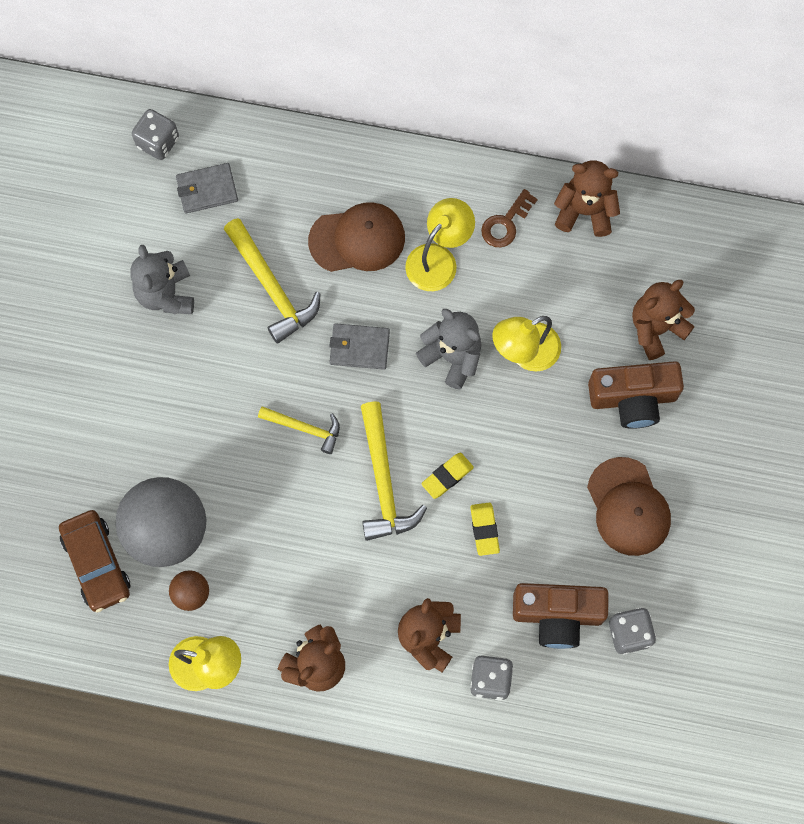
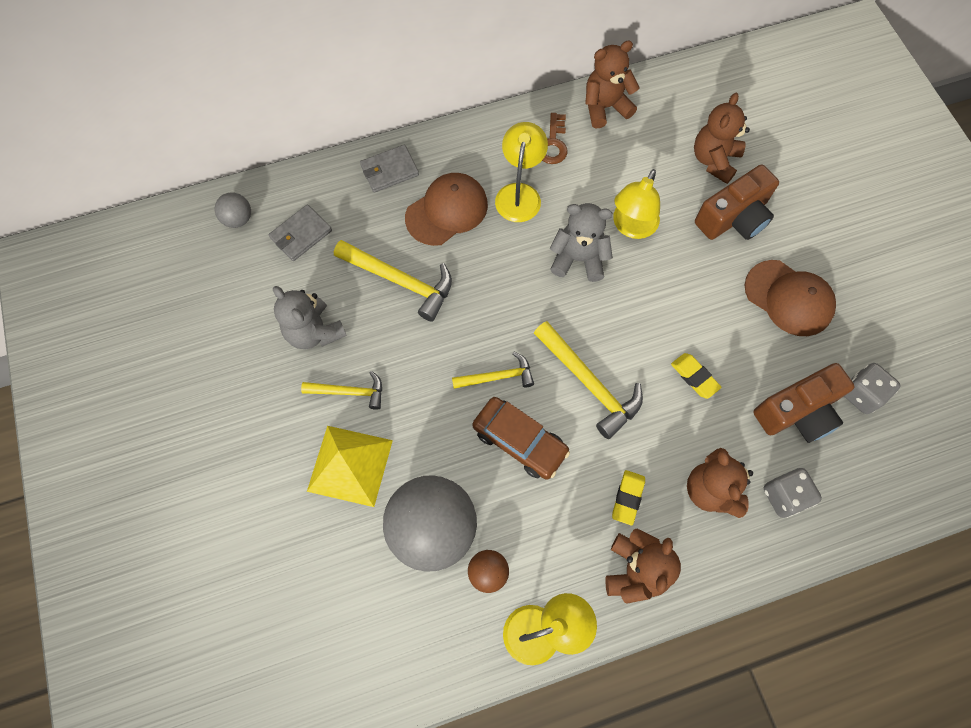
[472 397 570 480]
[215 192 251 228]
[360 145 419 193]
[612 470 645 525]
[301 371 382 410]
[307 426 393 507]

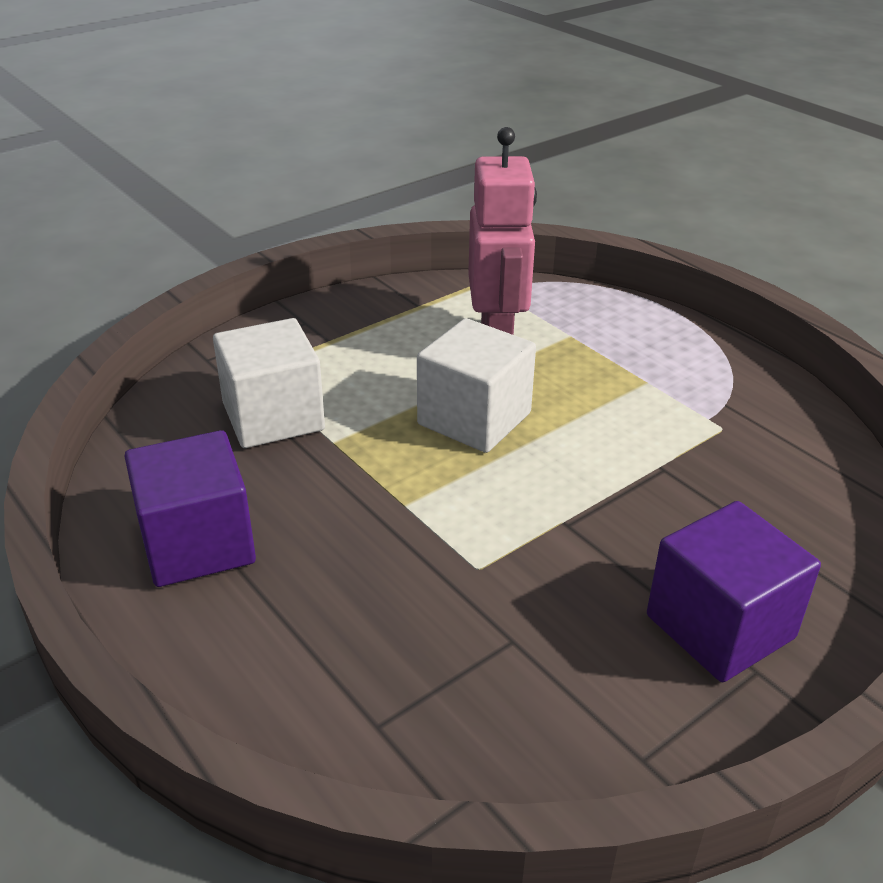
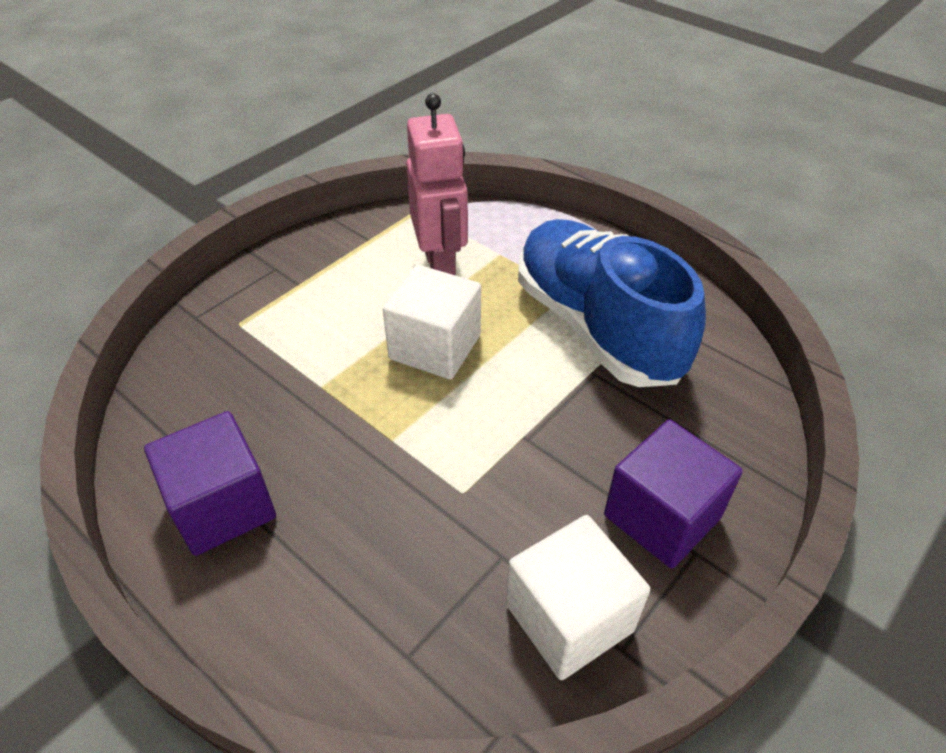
[506 515 650 680]
[518 219 706 387]

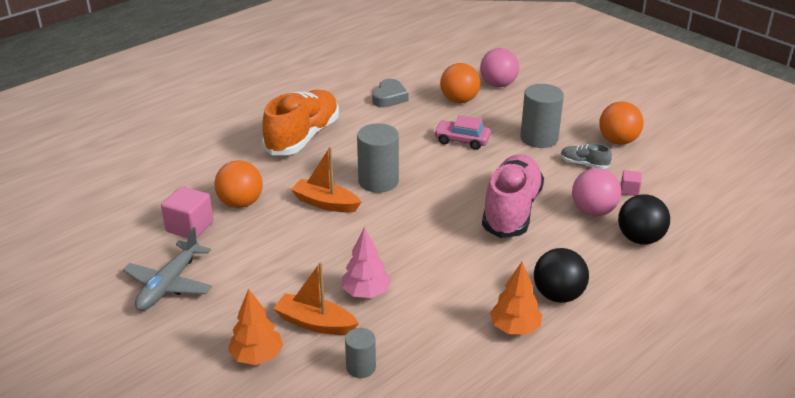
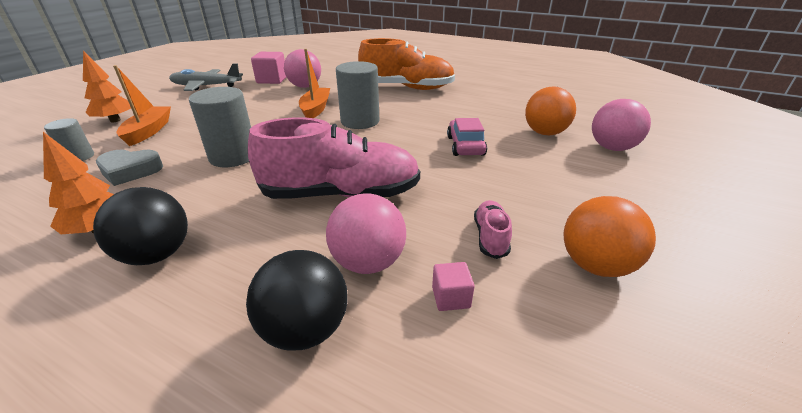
[284 49 321 88]
[342 227 391 298] (first image)
[96 150 163 186]
[189 87 251 167]
[474 200 512 259]

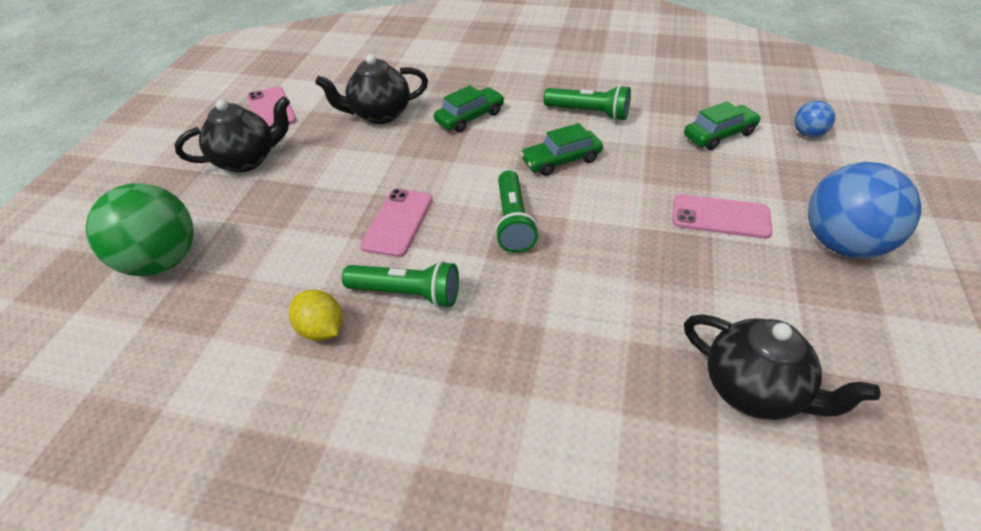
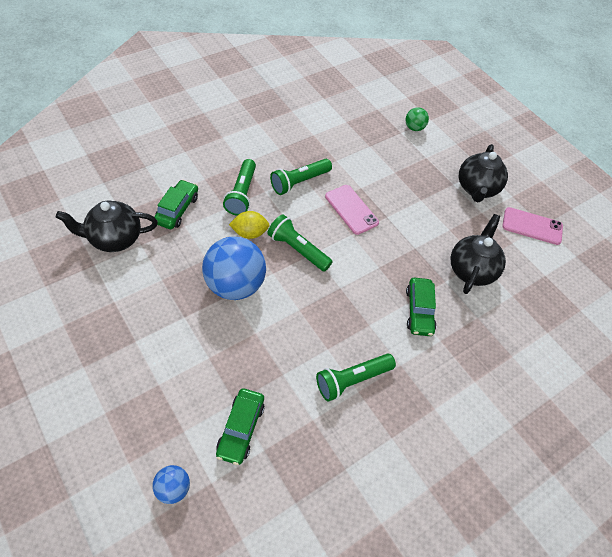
[405 107 429 131]
[229 211 270 239]
[154 180 198 229]
[673 194 772 239] (first image)
[202 237 266 300]
[223 159 256 216]

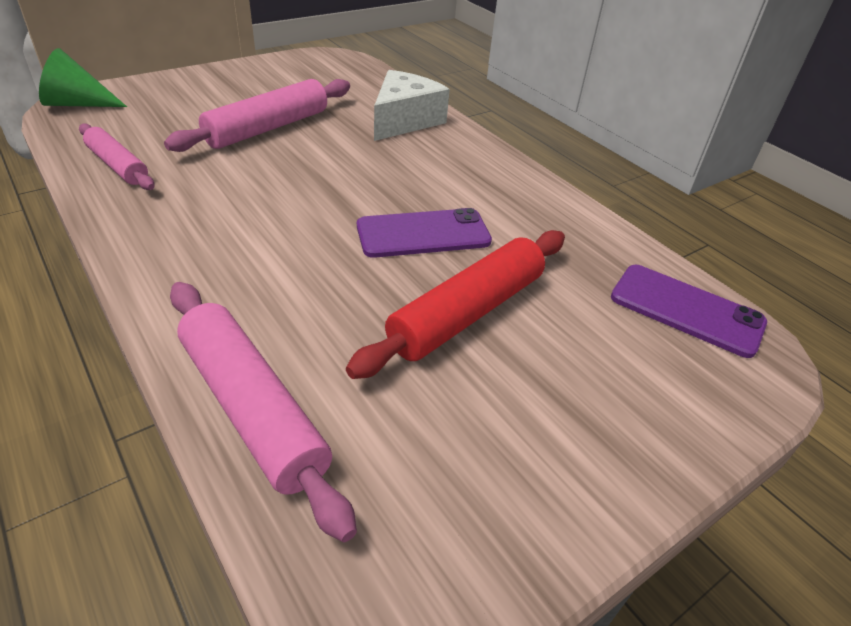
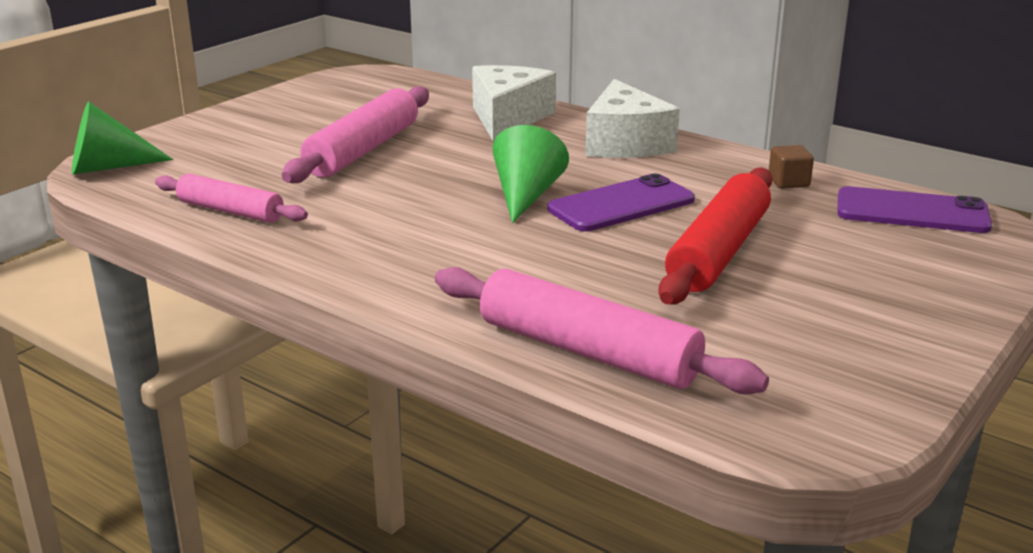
[492 125 569 223]
[585 79 680 158]
[769 145 814 189]

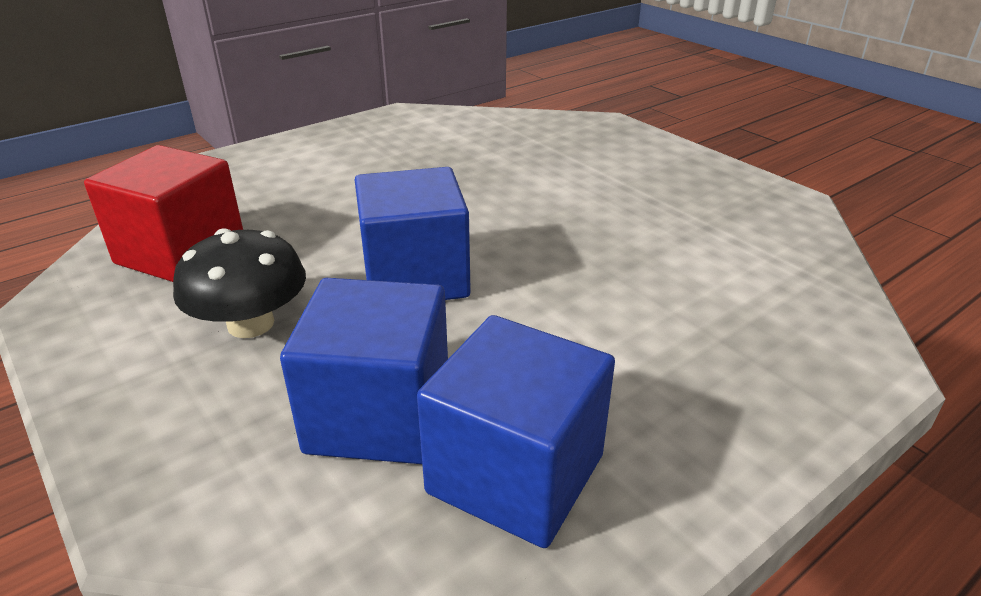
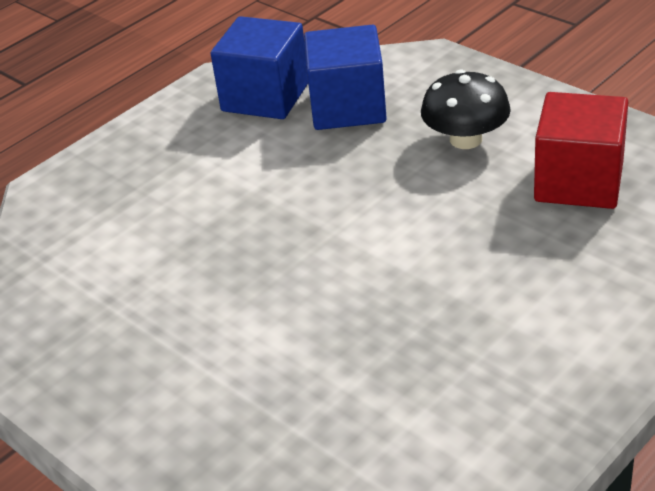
[355 167 471 300] (first image)

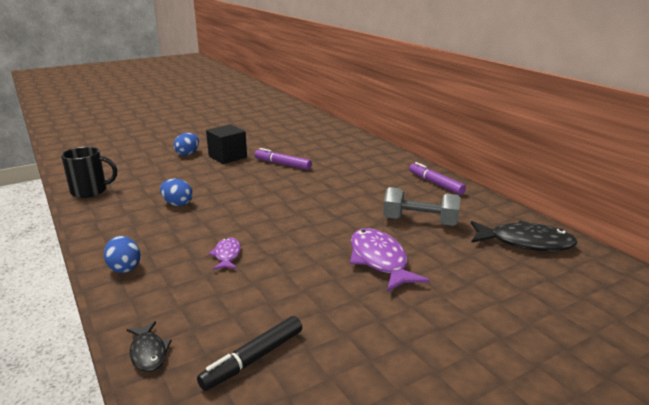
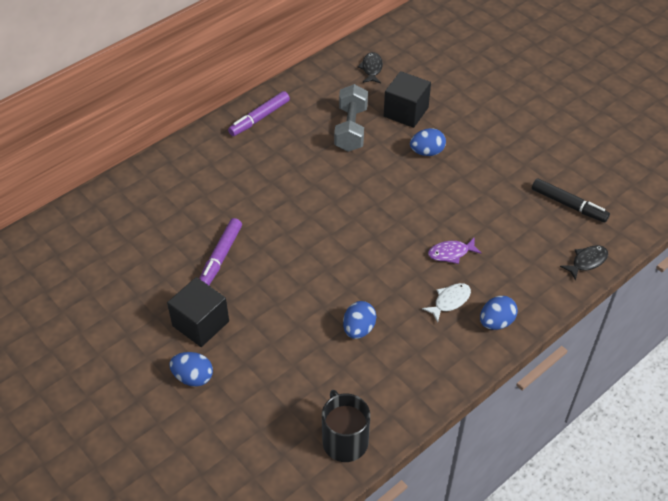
[410 128 446 156]
[358 52 383 83]
[384 71 431 128]
[422 283 471 322]

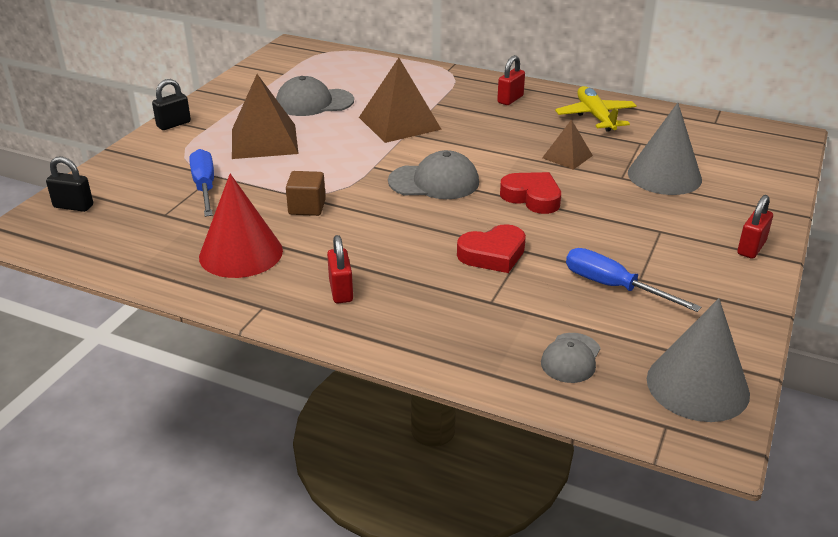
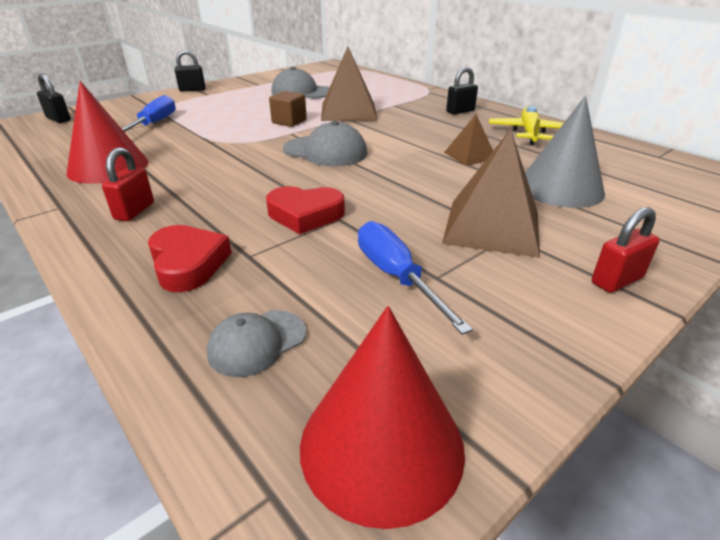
[442 129 540 258]
[269 91 307 127]
[446 67 478 114]
[148 225 232 292]
[300 306 465 529]

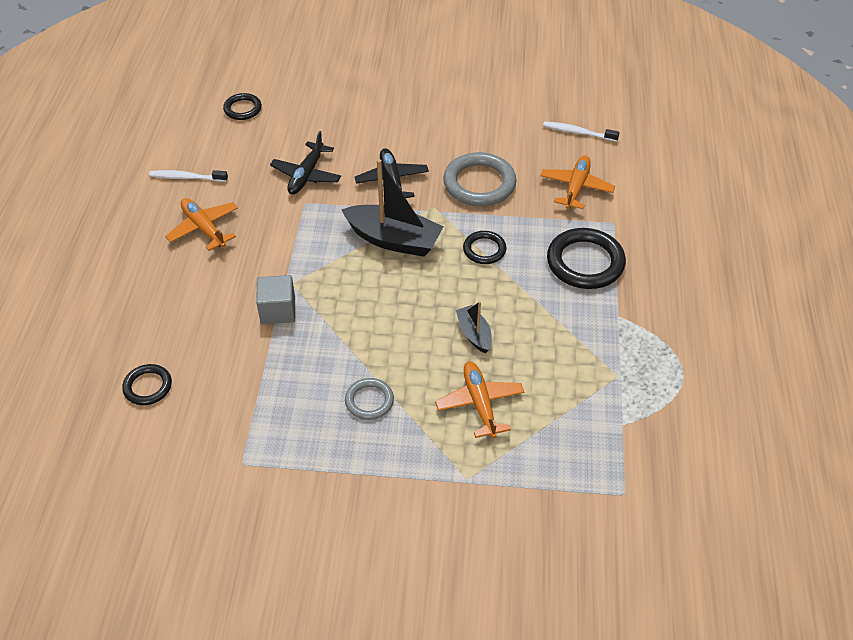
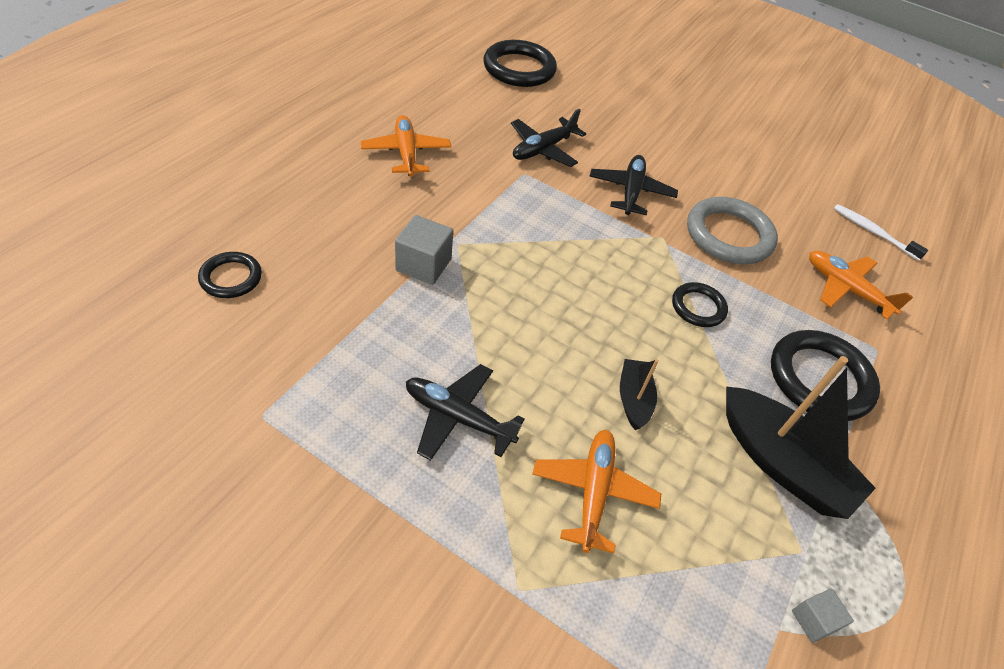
[149 170 228 182] (first image)
[483 40 557 87]
[726 356 876 519]
[406 364 525 461]
[809 251 913 319]
[792 589 854 643]

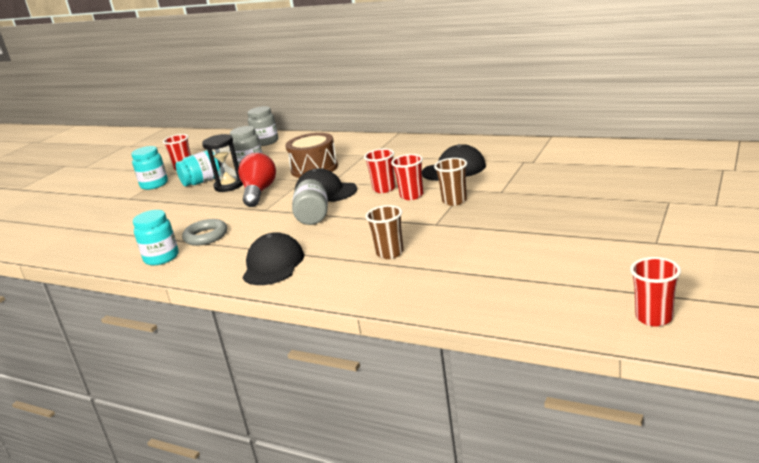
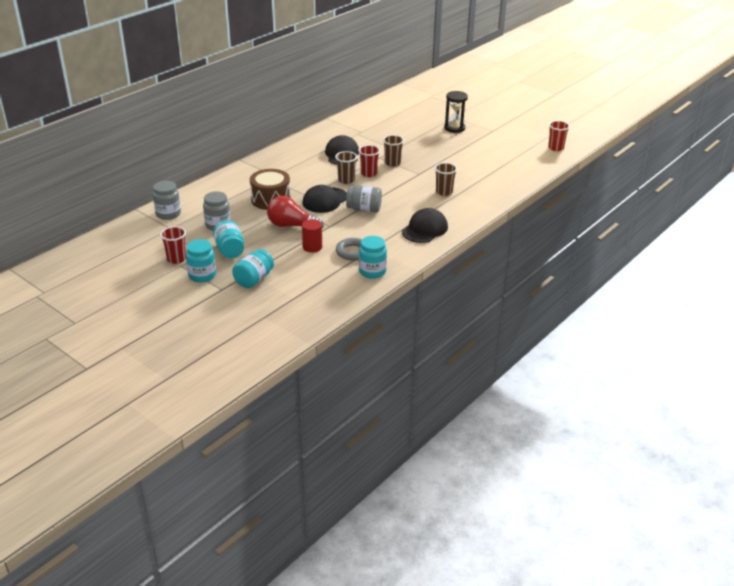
[444 91 468 133]
[402 208 448 243]
[335 151 357 184]
[232 249 274 288]
[302 219 322 253]

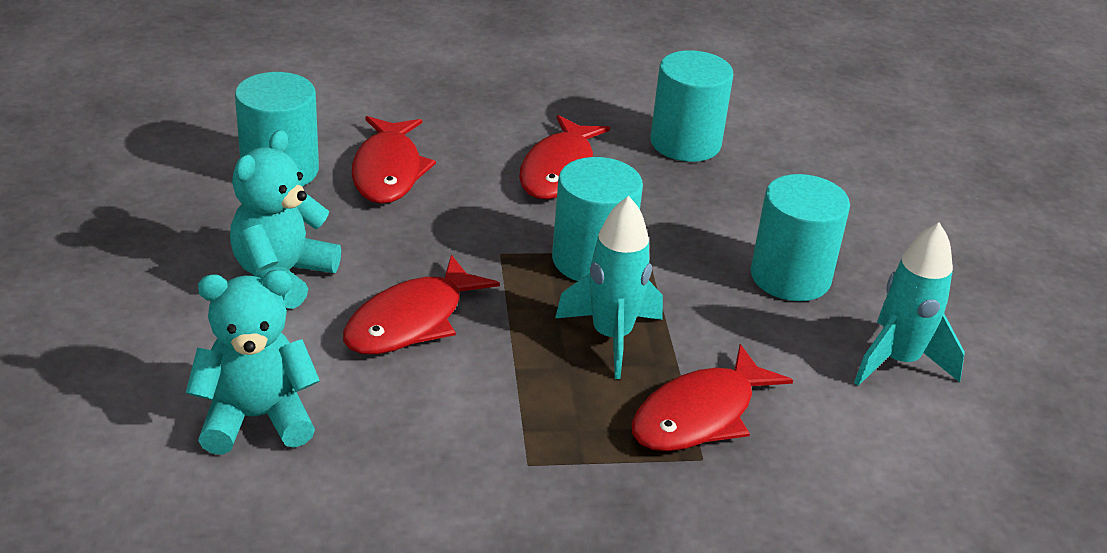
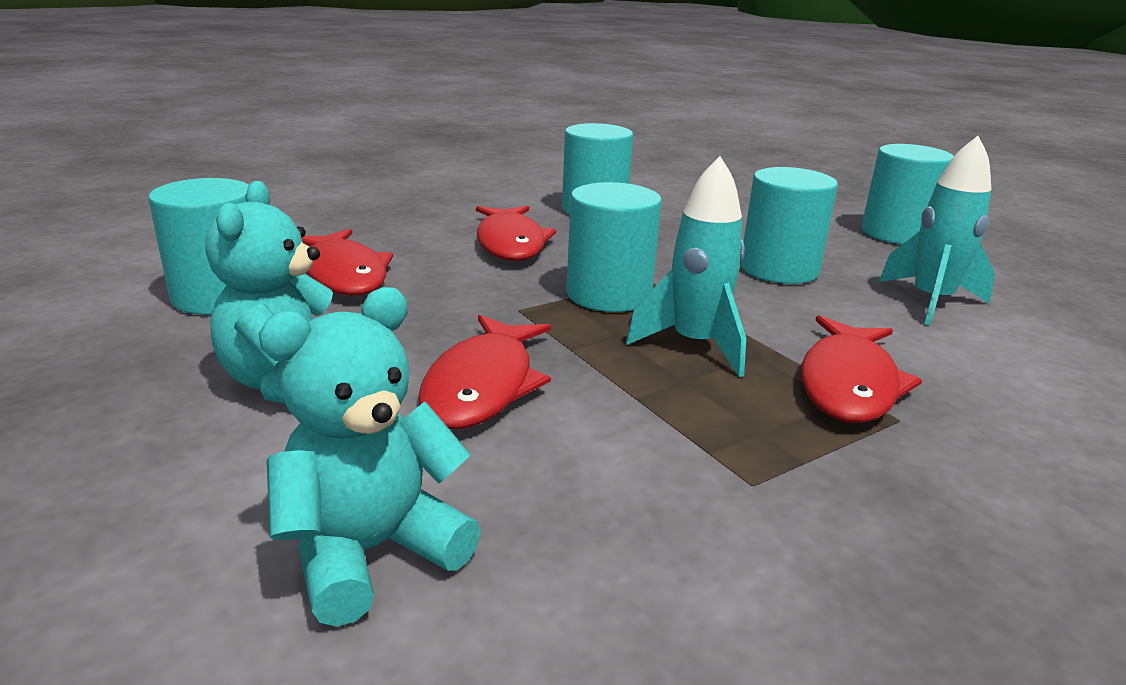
[861 144 954 244]

